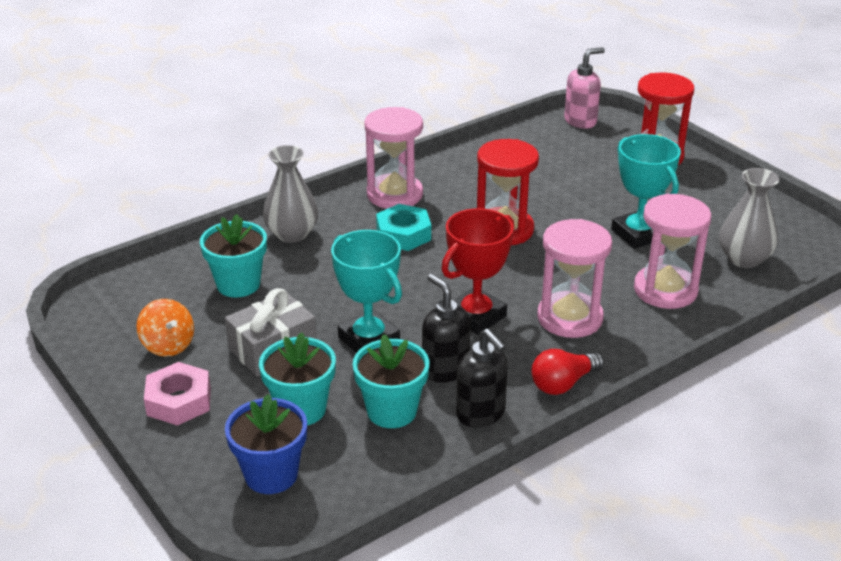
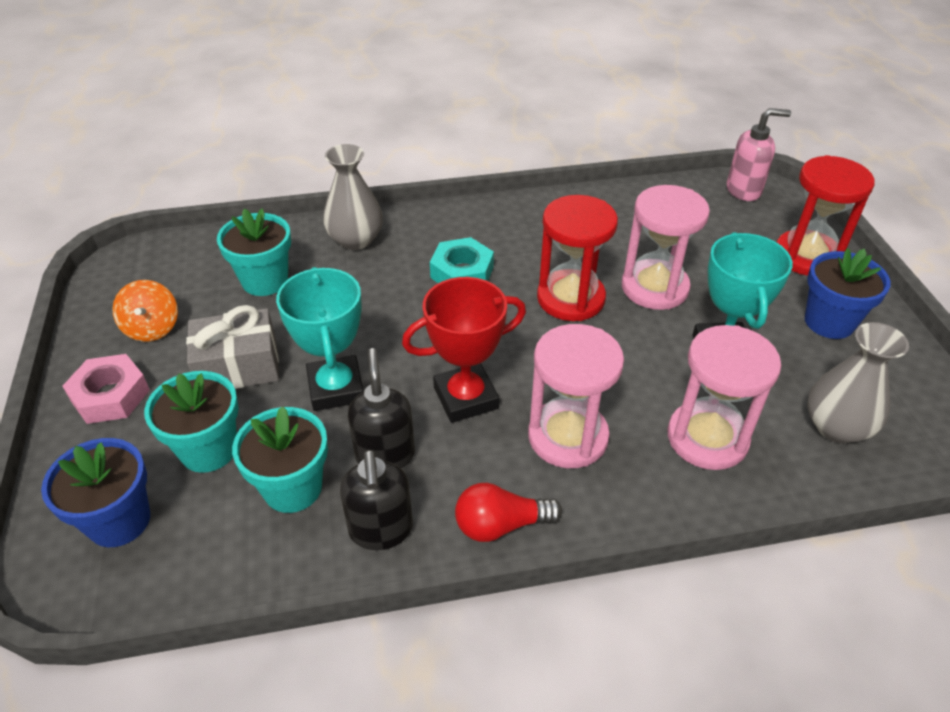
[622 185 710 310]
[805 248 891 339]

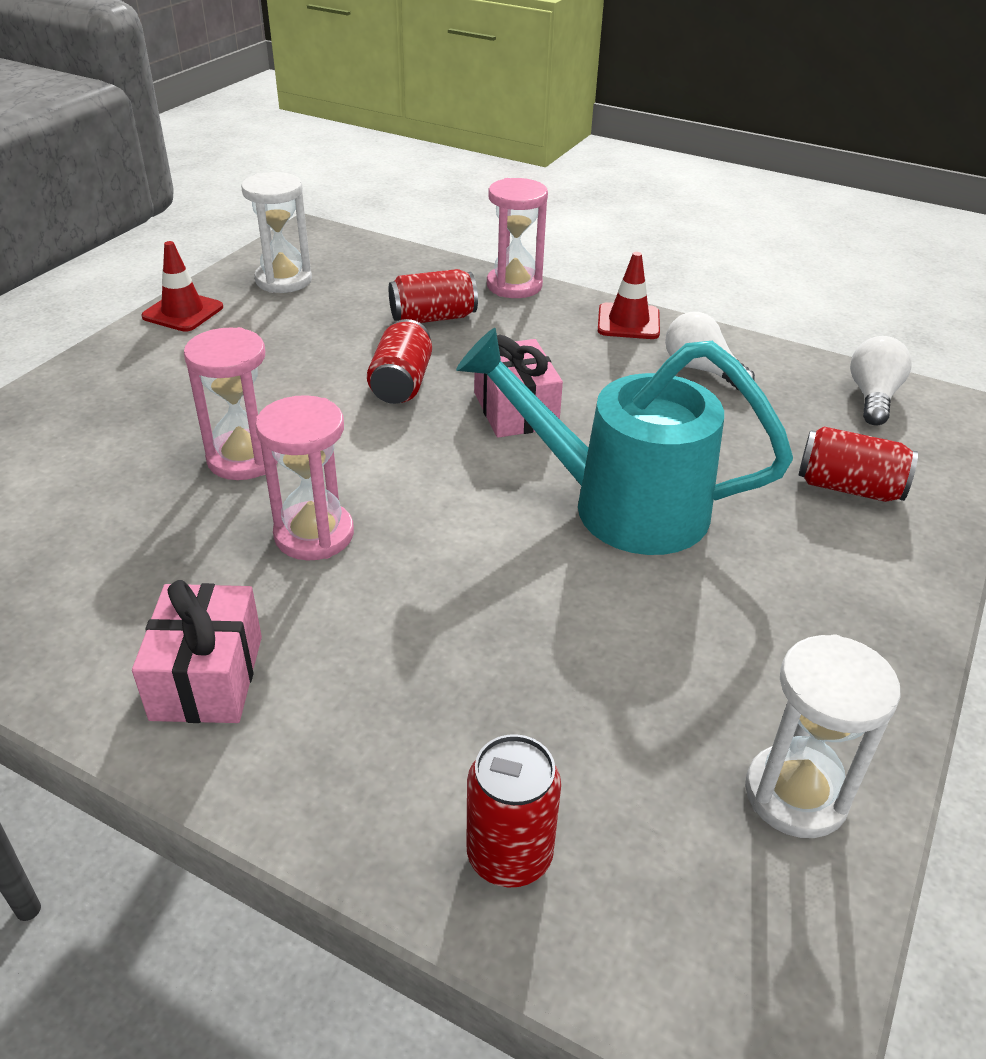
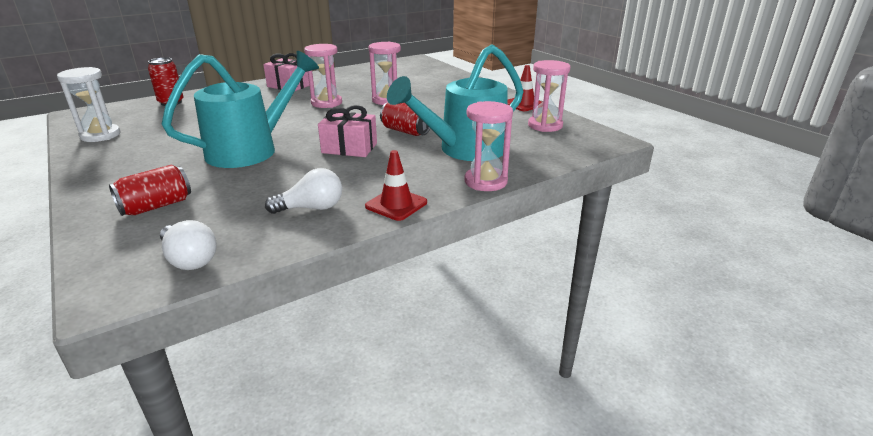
[528 60 570 132]
[387 44 524 161]

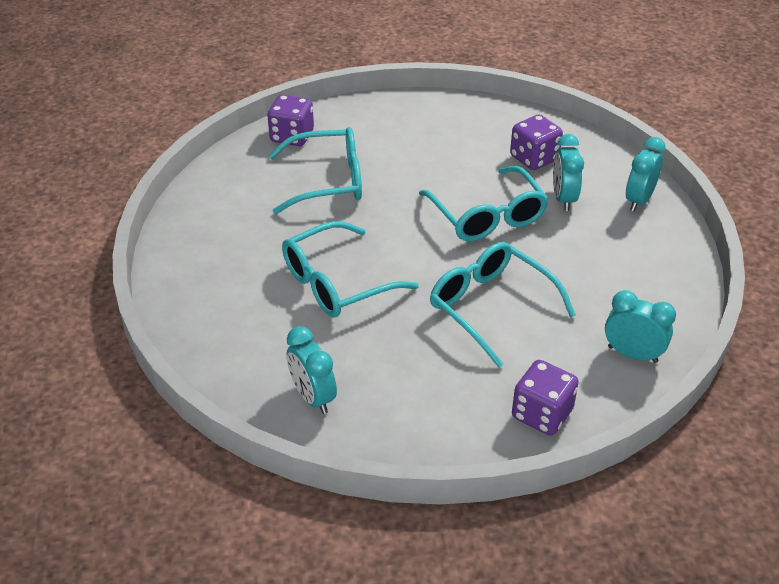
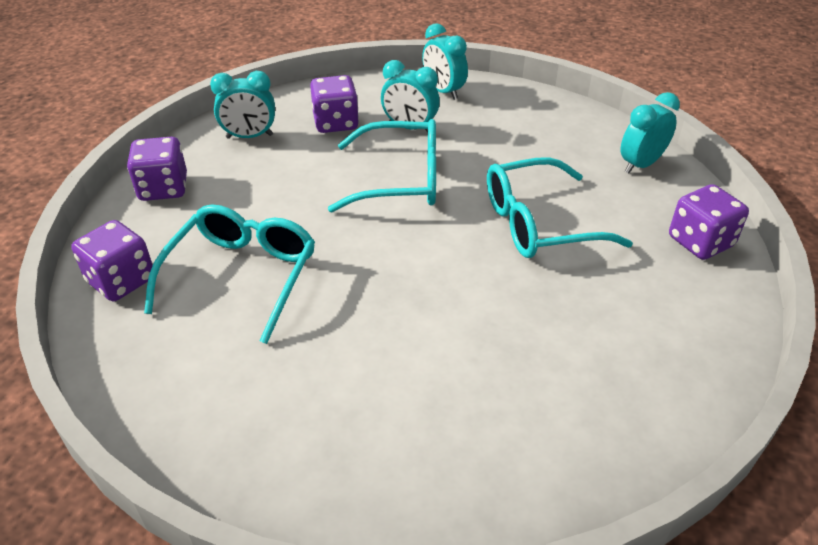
[282 221 419 317] (first image)
[210 71 275 139]
[127 137 187 201]

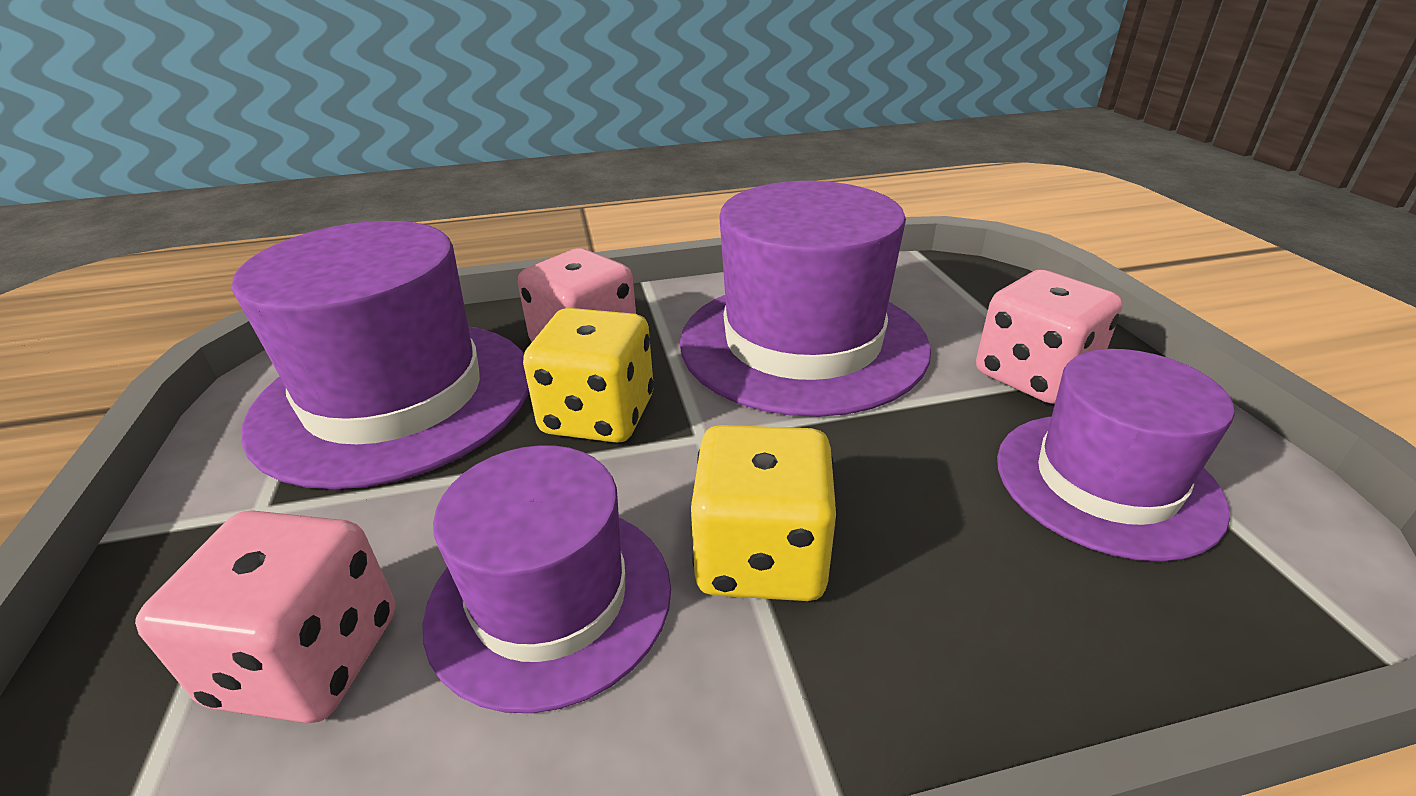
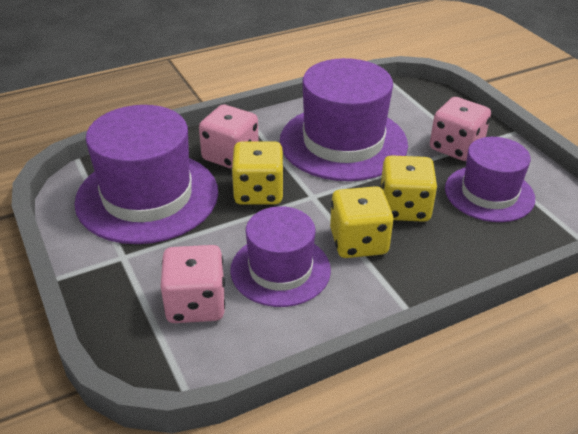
[380 155 437 222]

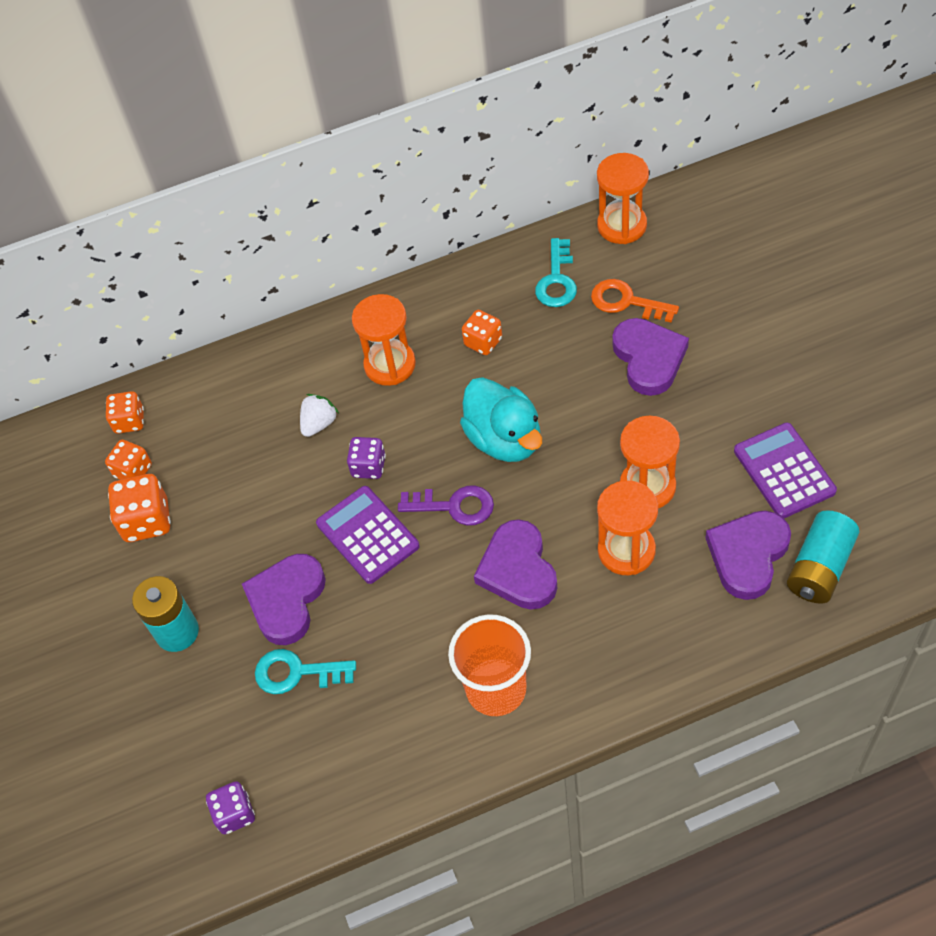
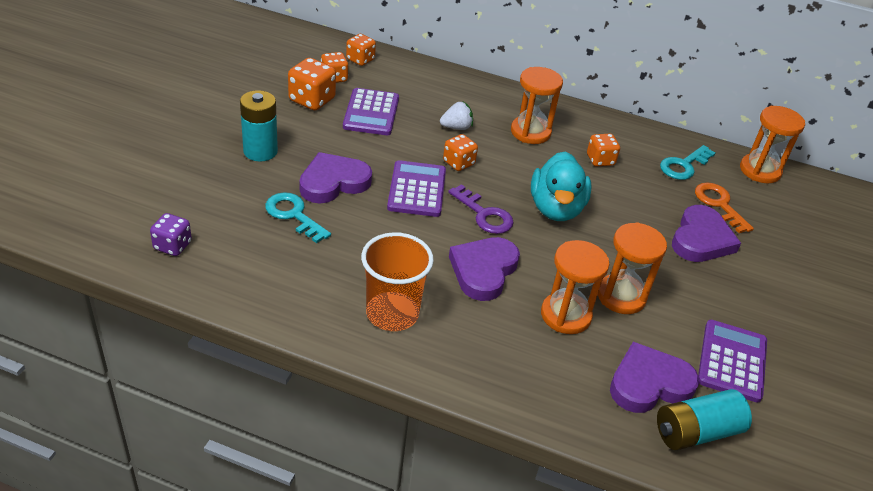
[443 134 478 171]
[343 88 399 135]

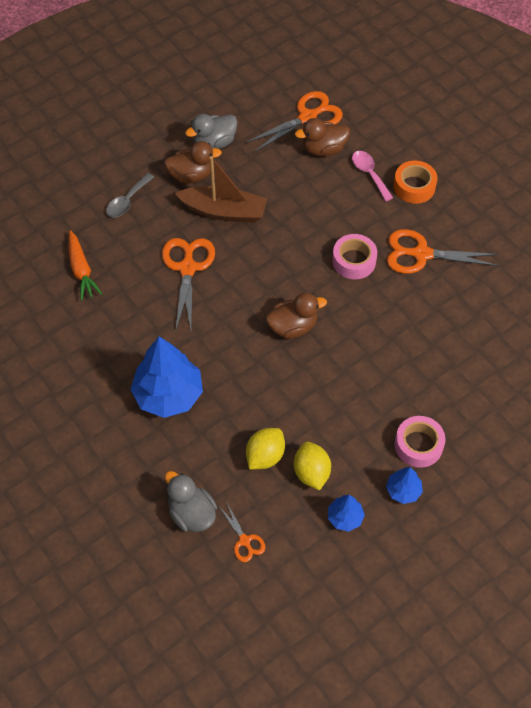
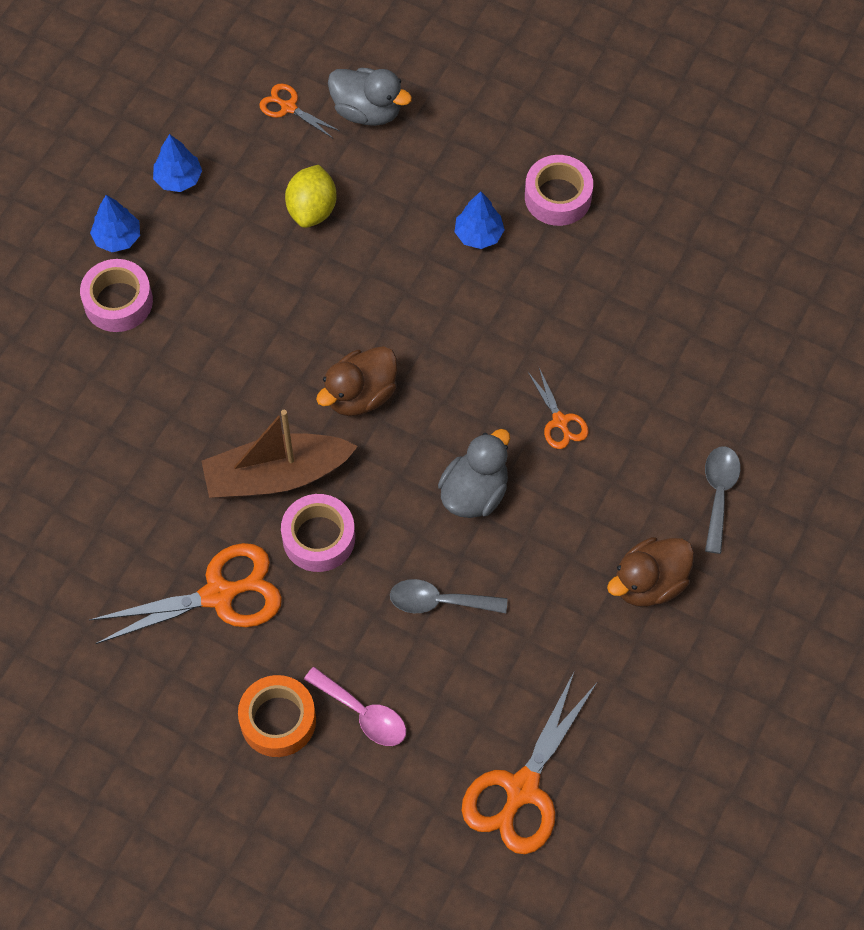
[69 230 102 301] (first image)
[454 191 505 249]
[528 368 589 449]
[201 410 358 499]
[438 429 510 518]
[294 442 331 491] (first image)
[295 118 350 156] (first image)
[390 579 507 613]
[525 155 593 226]

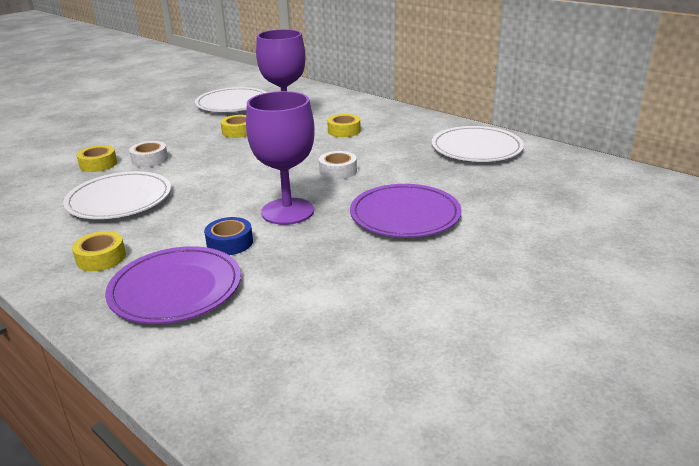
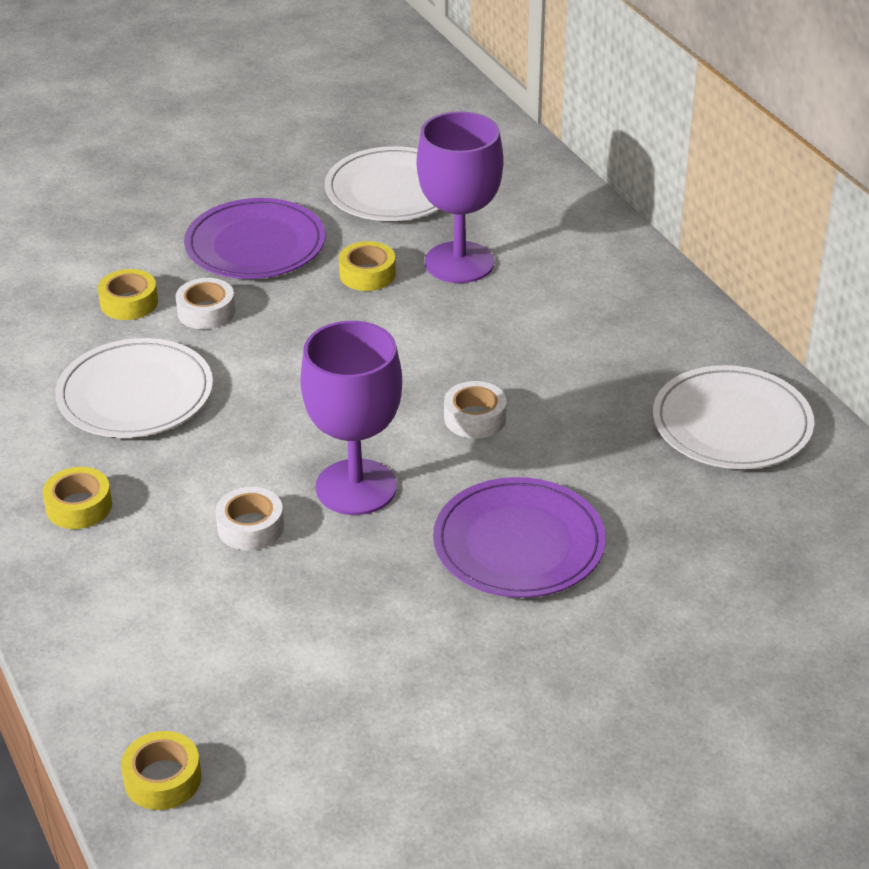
[184 198 325 279]
[215 487 284 550]
[121 731 201 810]

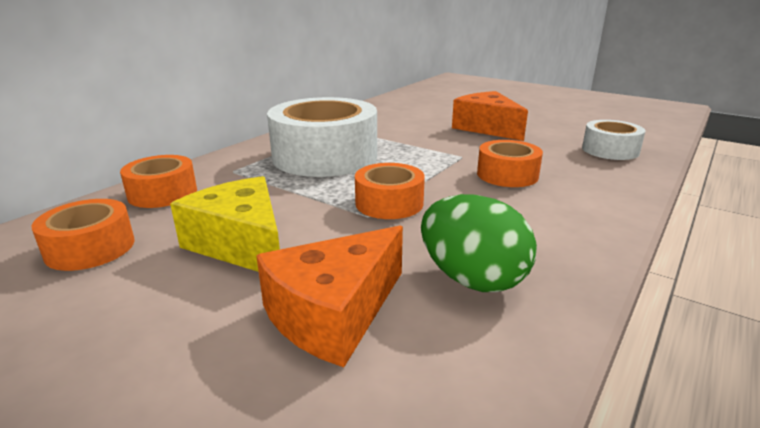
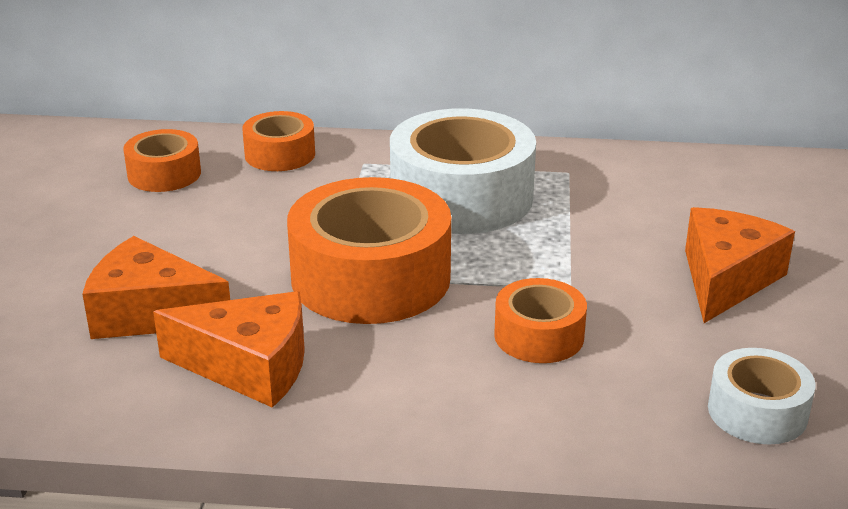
[170 176 280 272] (first image)
[287 177 451 324]
[153 291 305 408]

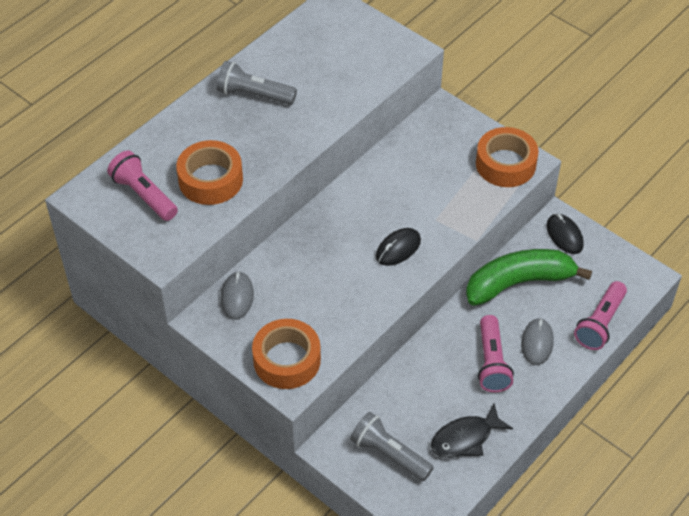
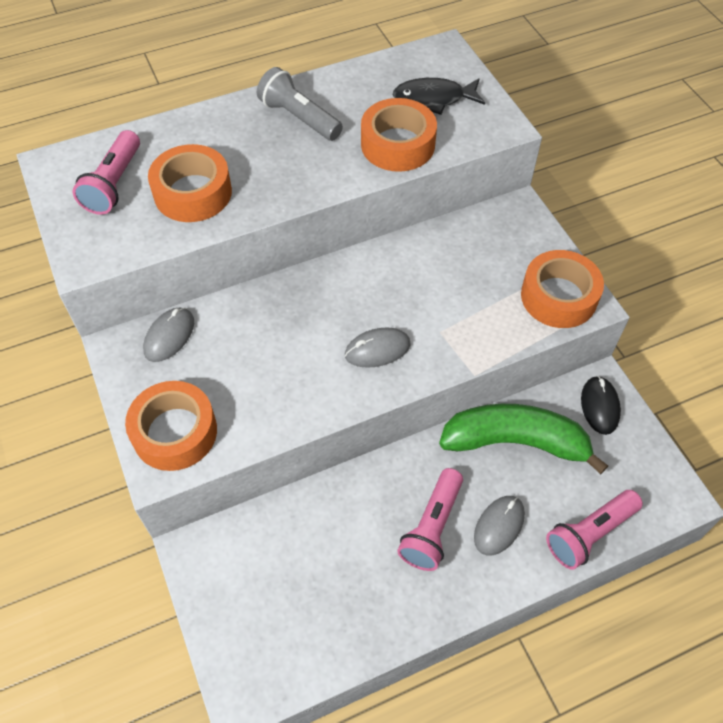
[73 130 140 215]
[350 412 434 481] (first image)
[345 328 411 368]
[392 78 485 115]
[361 98 437 172]

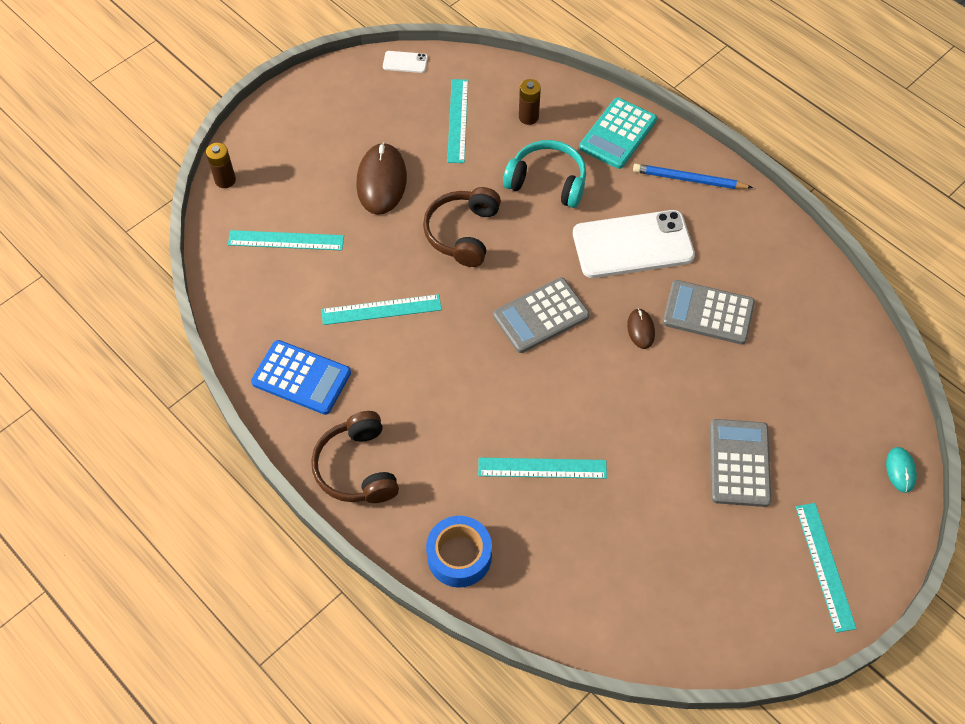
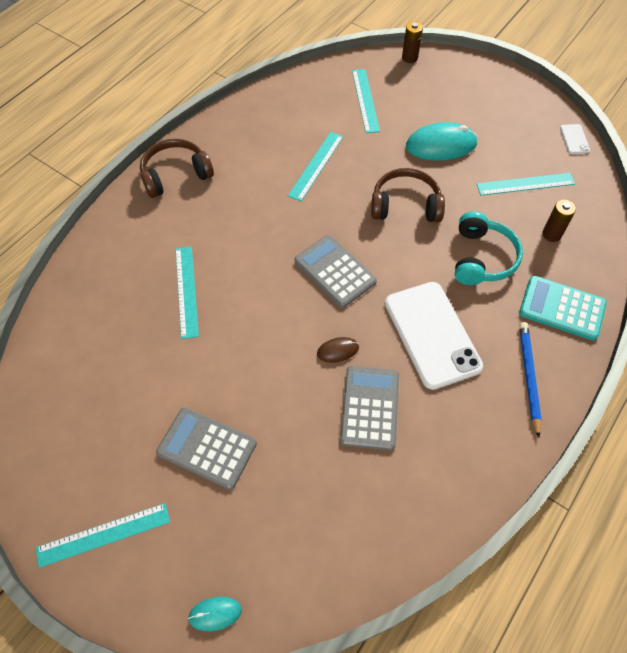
[251 340 351 415] (first image)
[288 132 344 201]
[406 122 478 161]
[426 516 492 588] (first image)
[156 407 257 490]

